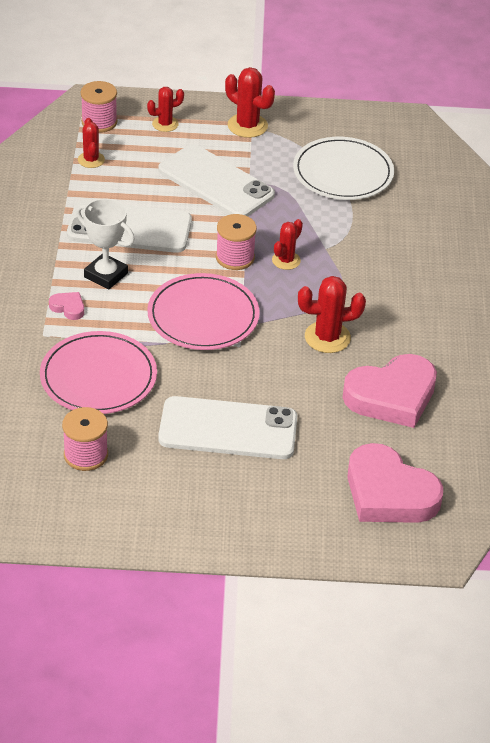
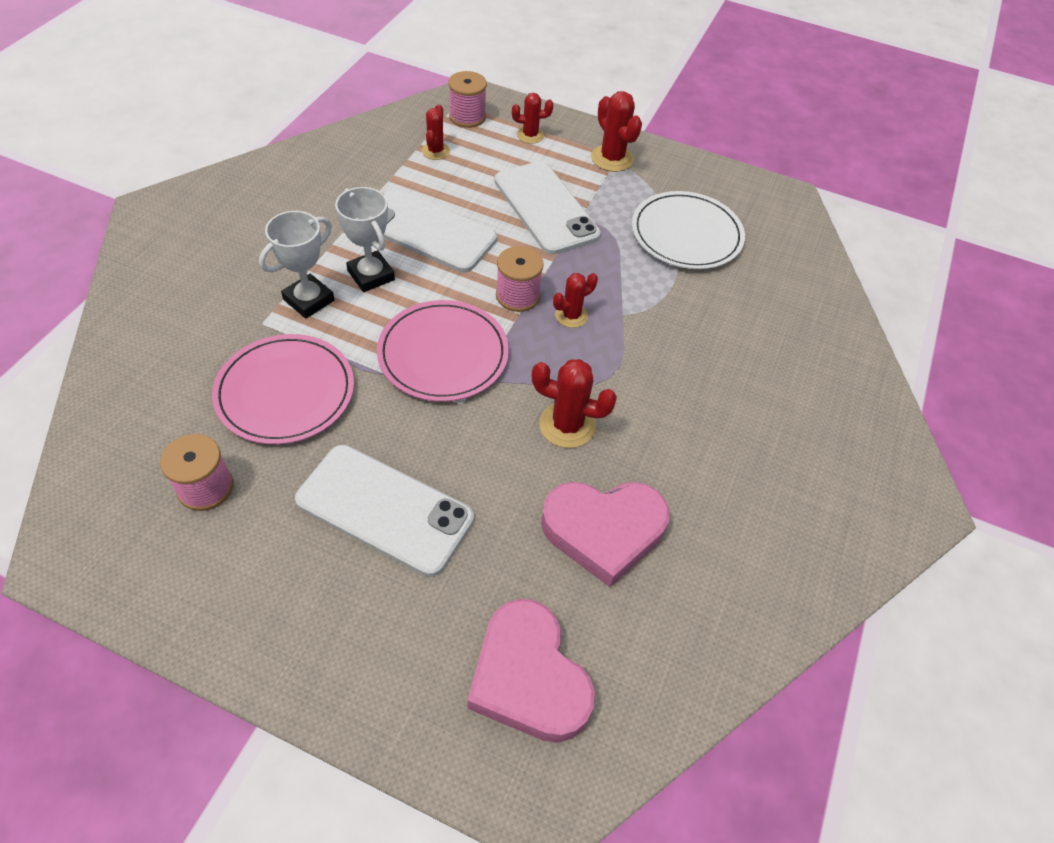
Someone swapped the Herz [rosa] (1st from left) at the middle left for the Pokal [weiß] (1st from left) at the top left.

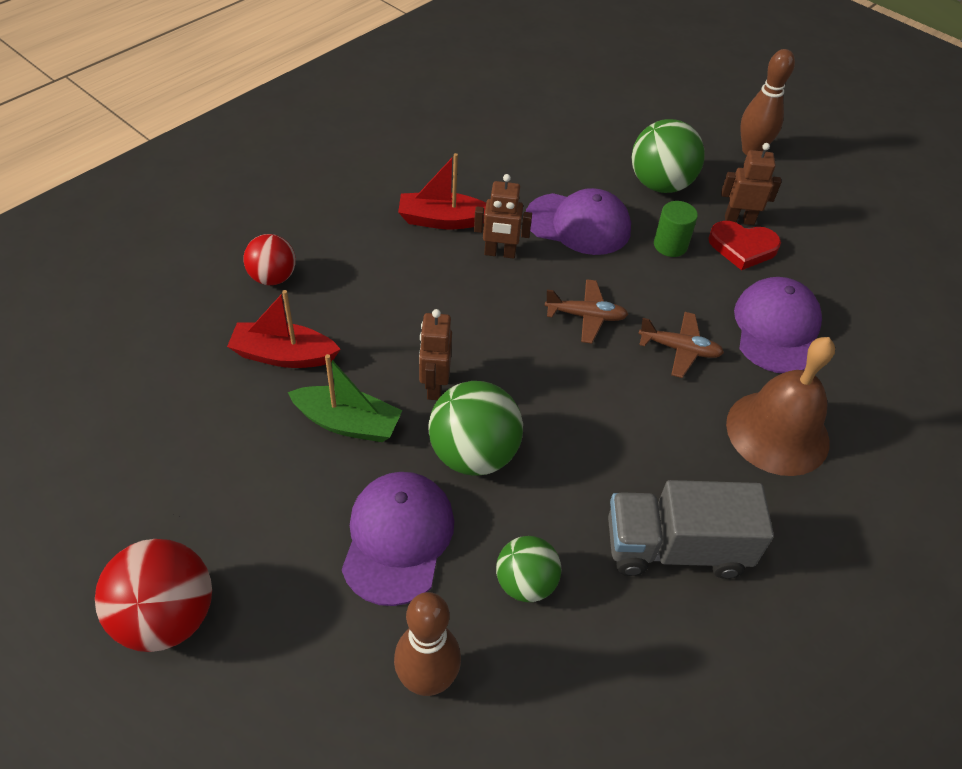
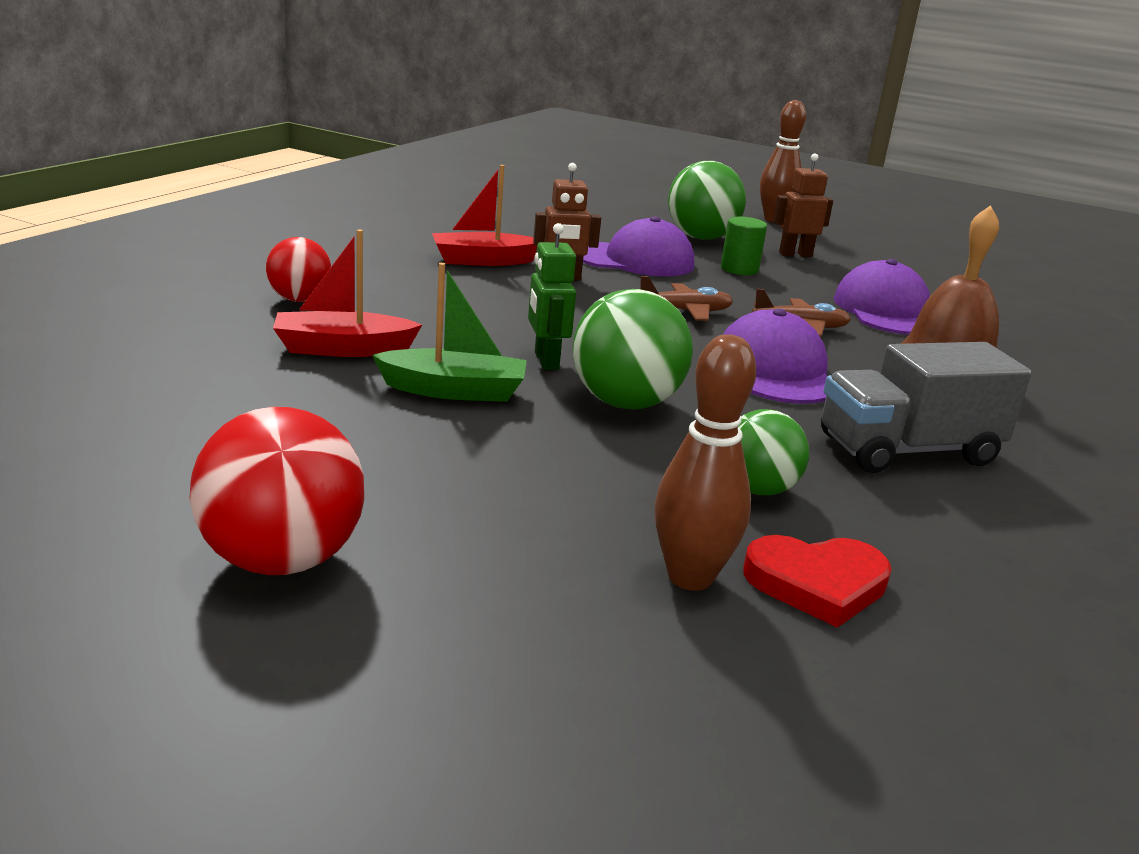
Someone carried the Herz [rot] from the top right to the bottom right.
Someone repainted the Roboter [braun] (1st from left) at the centre, which became the Roboter [grün] at the centre.
Someone carried the Kappe [lila] (1st from left in the first image) from the bottom centre to the middle right.

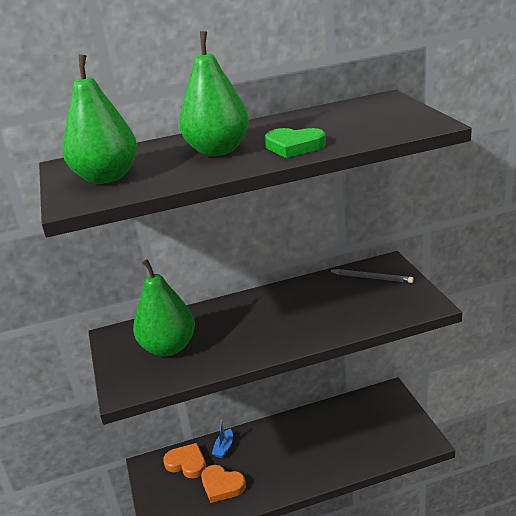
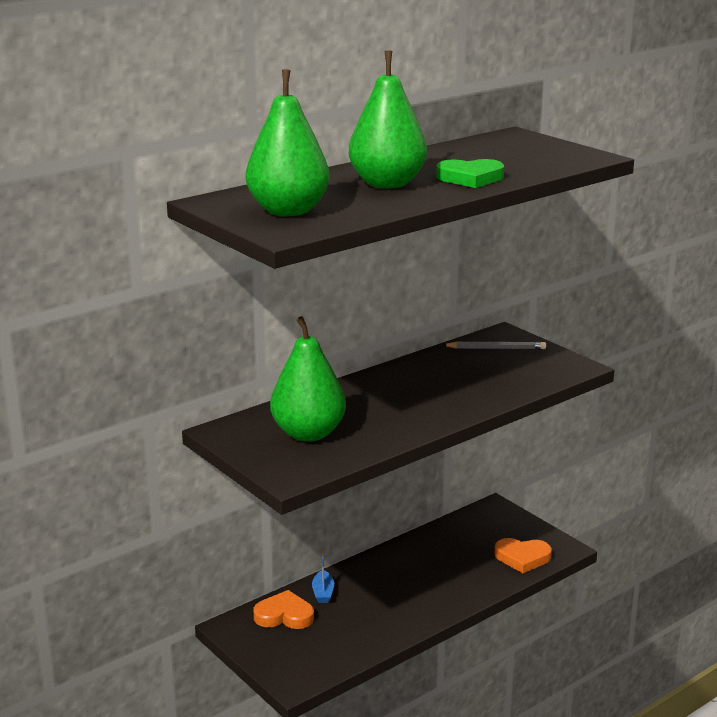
Someone carried the Herz [orange] (2nd from left) from the bottom centre to the bottom right.

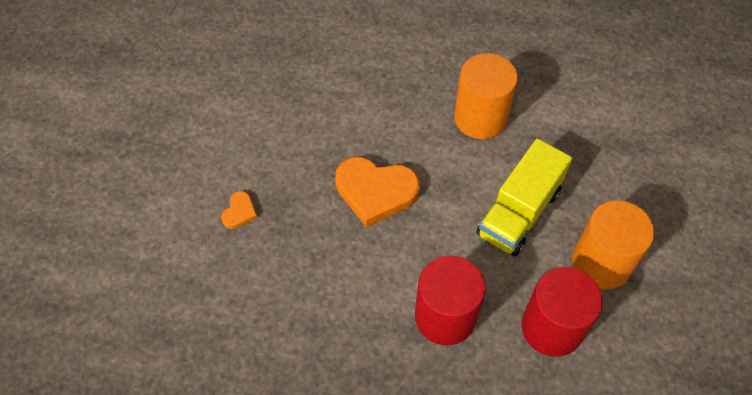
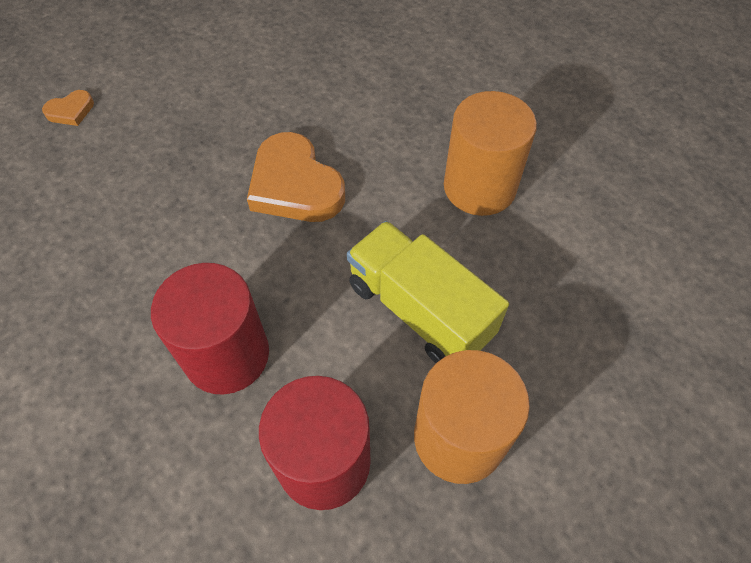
Someone rotated the Lastwagen [gelb] at the middle right by 60 degrees clockwise.
Someone carried the Herz [orange] (1st from left) from the middle left to the top left.

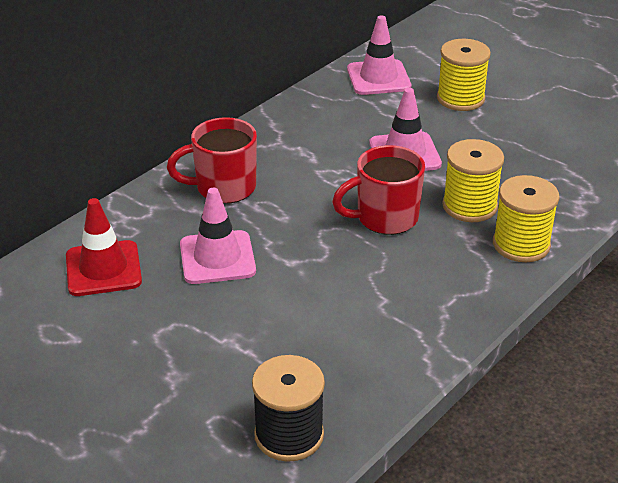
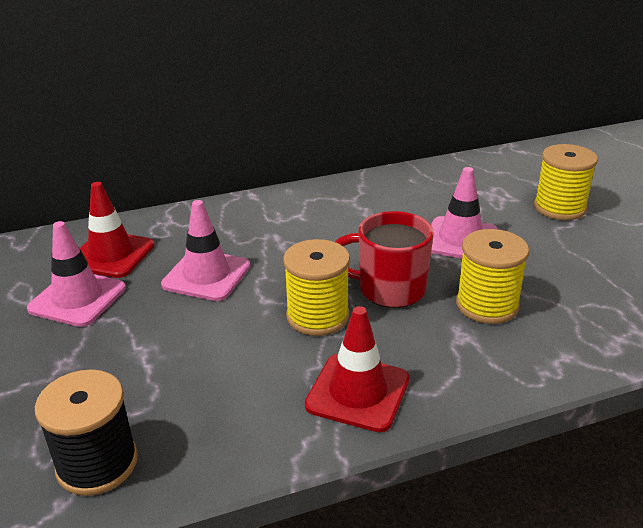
Someone carried the Leitkegel [rosa] (2nd from left in the first image) from the top centre to the middle left.
Someone took away the Tasse [rot] (1st from left) at the top centre.
Someone carried the Garnrolle [gelb] (3rd from left in the first image) from the middle right to the centre.
Someone put down the Leitkegel [rot] (2nd from left) at the bottom centre.

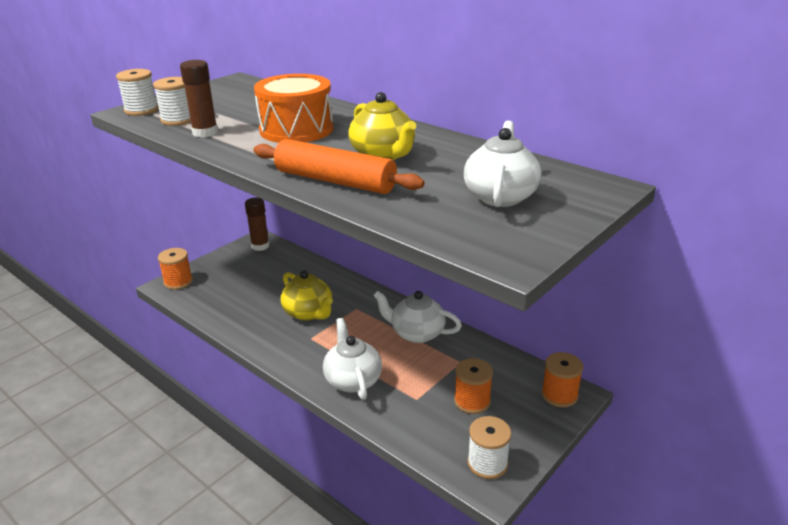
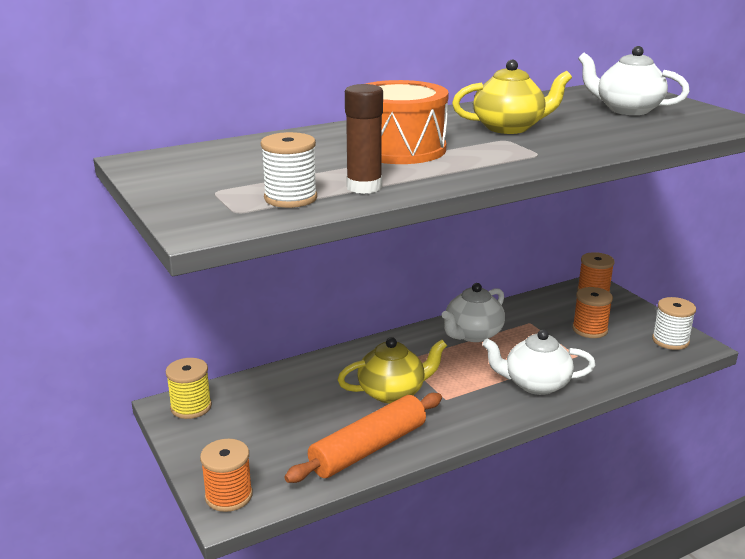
Someone took away the Garnrolle [weiß] (1st from left) at the top left.
Someone carried the Nudelholz [orange] from the top centre to the bottom centre.
Someone swapped the Klebestift [braun] (2nd from left) at the middle left for the Garnrolle [gelb] at the bottom left.

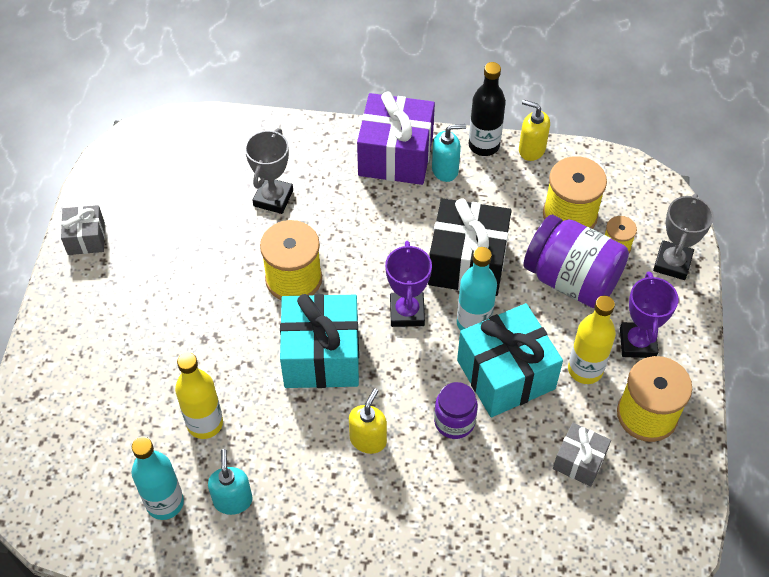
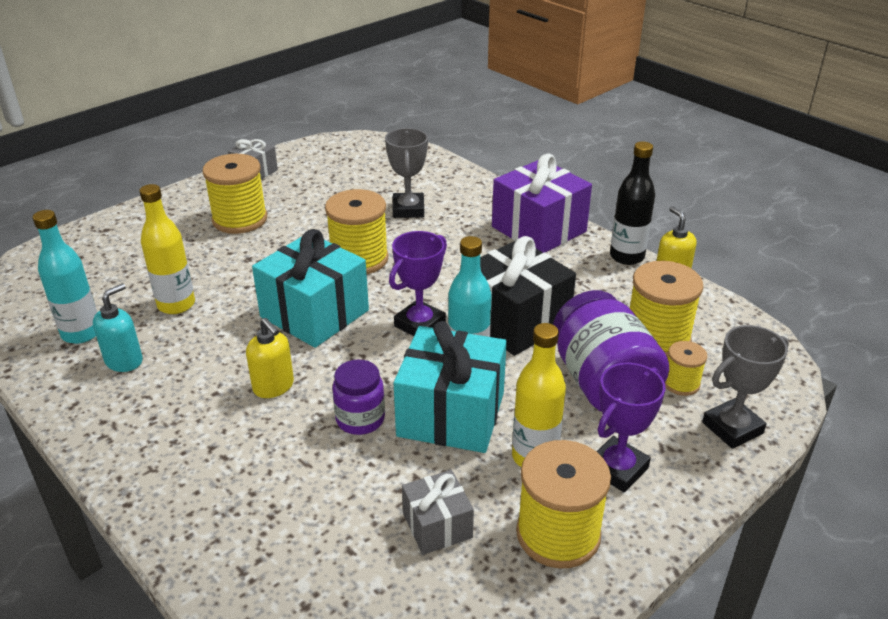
Someone took away the Seifenspender [türkis] (2nd from left) at the top centre.
Someone rotated the Pokal [grau] (1st from left) at the top centre by 60 degrees counterclockwise.
Someone rotated the Seifenspender [gelb] (1st from left) at the bottom centre by 75 degrees clockwise.
Someone put down the Garnrolle [gelb] (1st from left) at the top left.

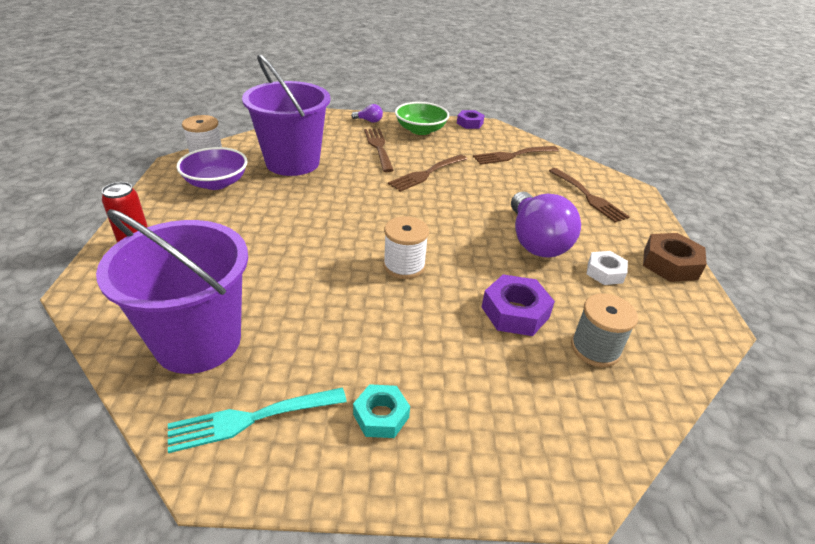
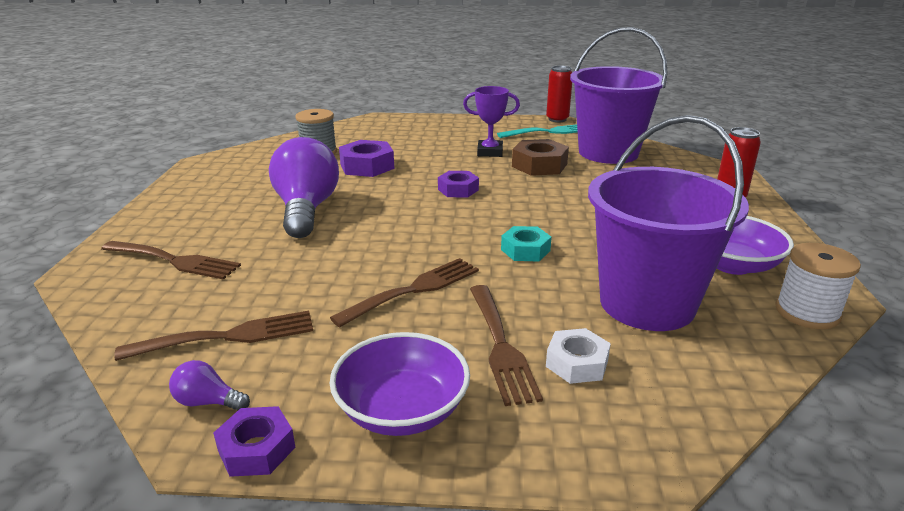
Someone repainted the Schüssel [grün] at the top centre, which became the Schüssel [lila] (1st from left) at the bottom centre.
Someone carried the Glühbirne [lila] (1st from left) from the top centre to the bottom left.
Someone rotated the Gabel [braun] (4th from left in the first image) at the middle right by 135 degrees clockwise.
Someone swapped the Garnrolle [weiß] (2nd from left) at the centre for the Sechskantmutter [lila] (3rd from left) at the centre.
Someone carried the Sechskantmutter [braun] from the middle right to the top centre.
Someone carried the Sechskantmutter [weiß] from the middle right to the bottom centre.
Someone carried the Sechskantmutter [türkis] from the bottom centre to the centre.
Someone put down the Dose [rot] (1st from left) at the top centre.
Someone put down the Pokal [lila] at the top centre.

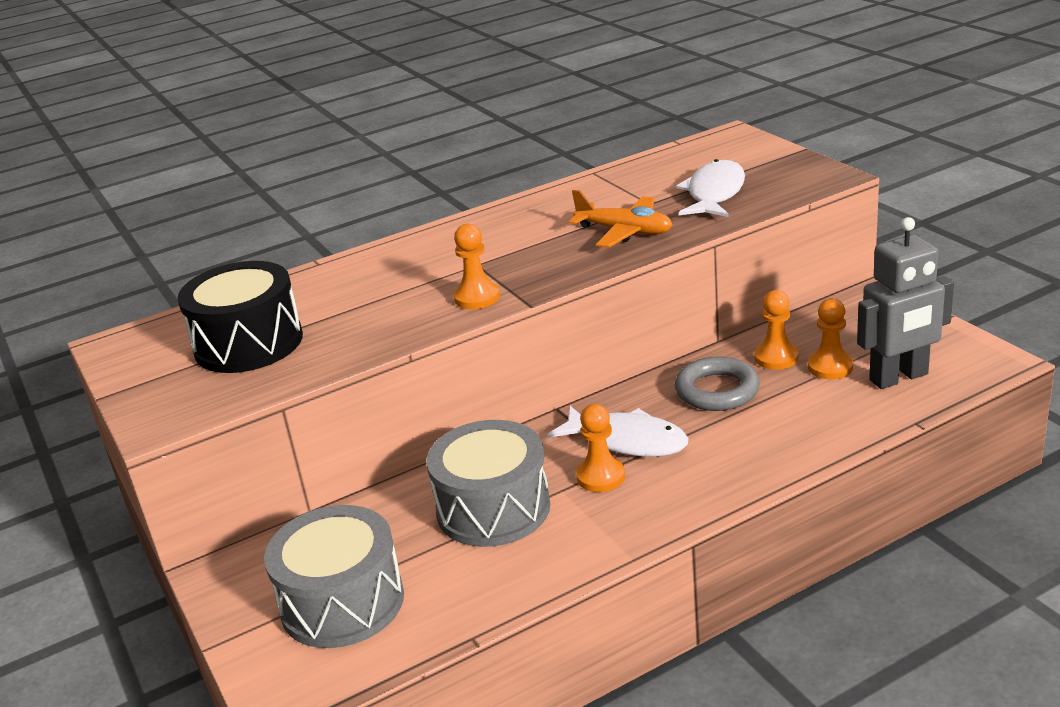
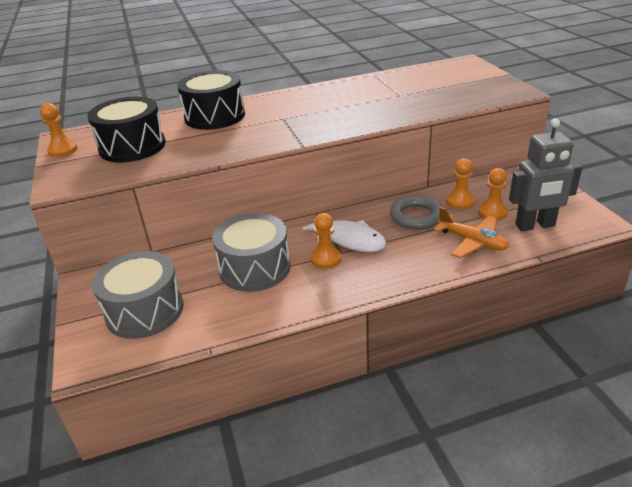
Someone took away the Fisch [weiß] (2nd from left) at the top right.
Someone carried the Flugzeug [orange] from the top centre to the middle right.
Someone carried the Bauer [orange] (1st from left) from the centre to the top left.
Someone put down the Trommel [schwarz] (2nd from left) at the top centre.

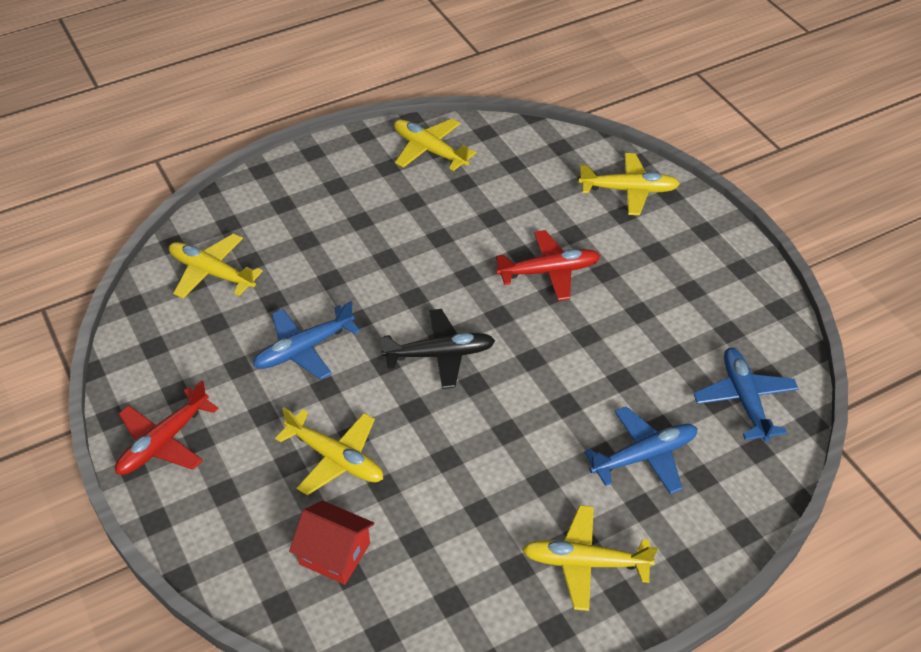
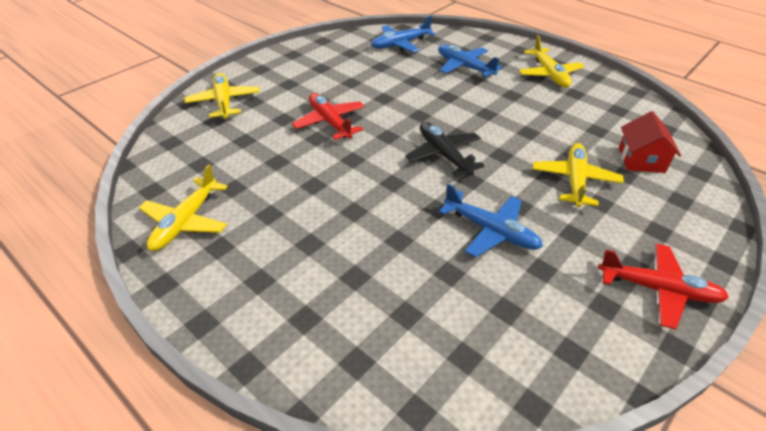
Someone took away the Flugzeug [gelb] (1st from left) at the middle left.

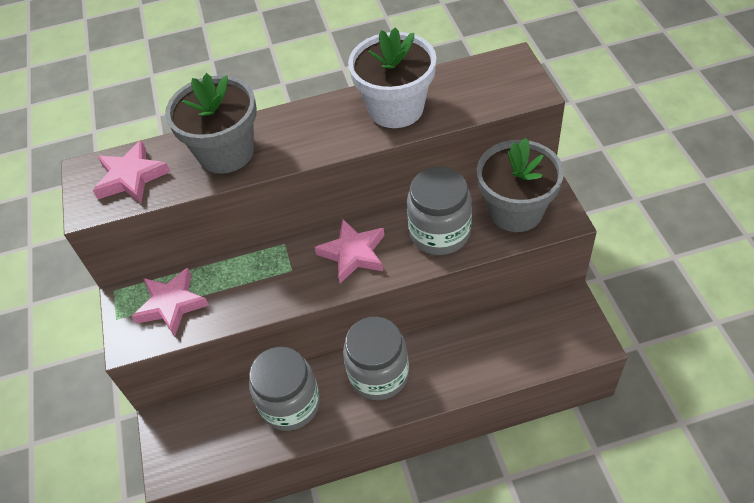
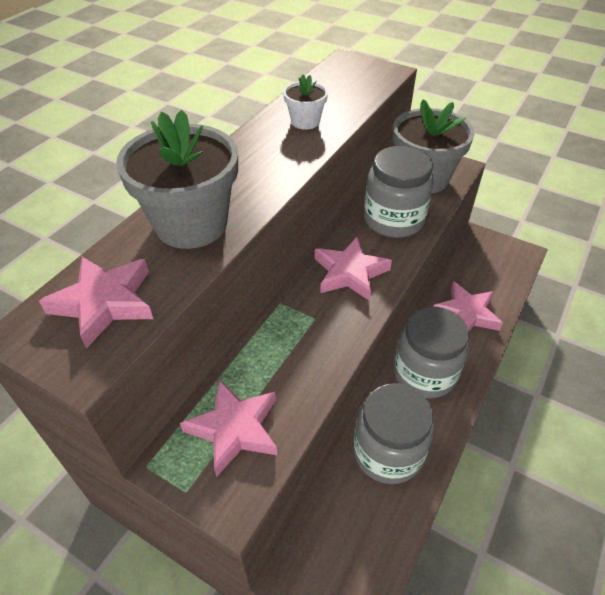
Someone scaled the Blumentopf [weiß] at the top centre by 0.49.
Someone put down the Stern [rosa] (4th from left) at the middle right.

